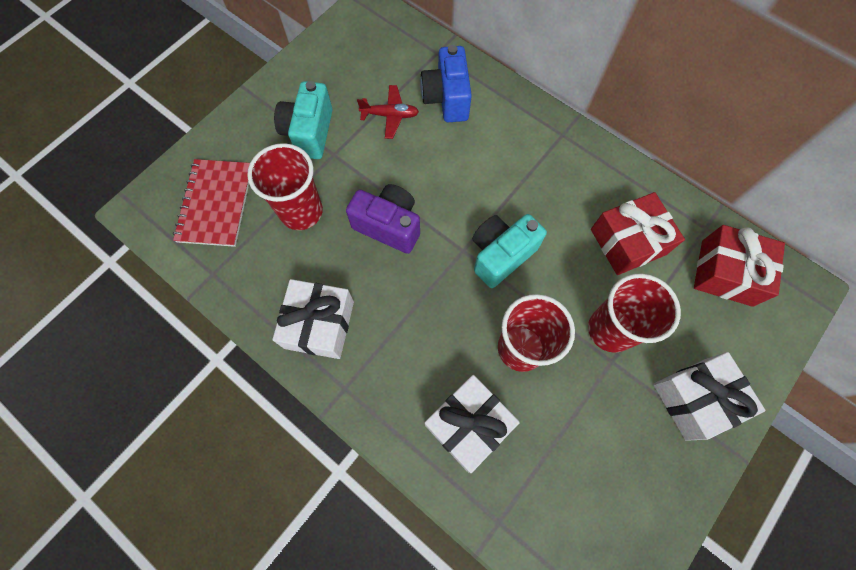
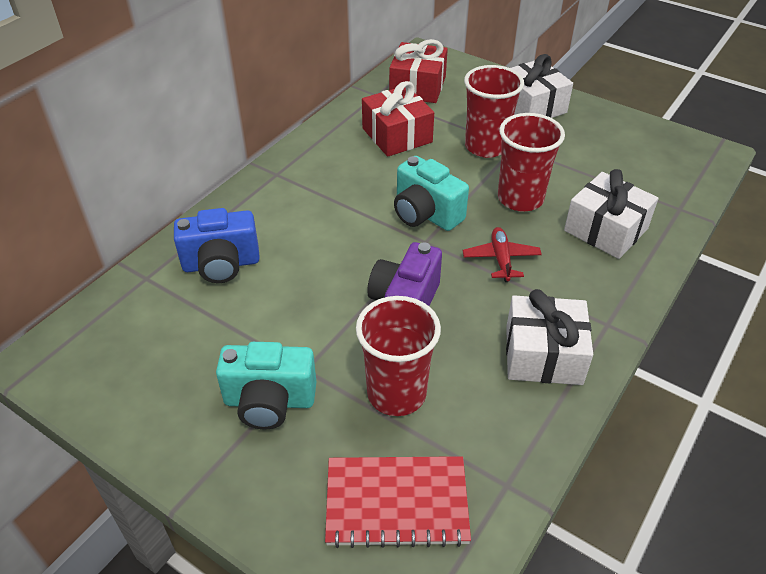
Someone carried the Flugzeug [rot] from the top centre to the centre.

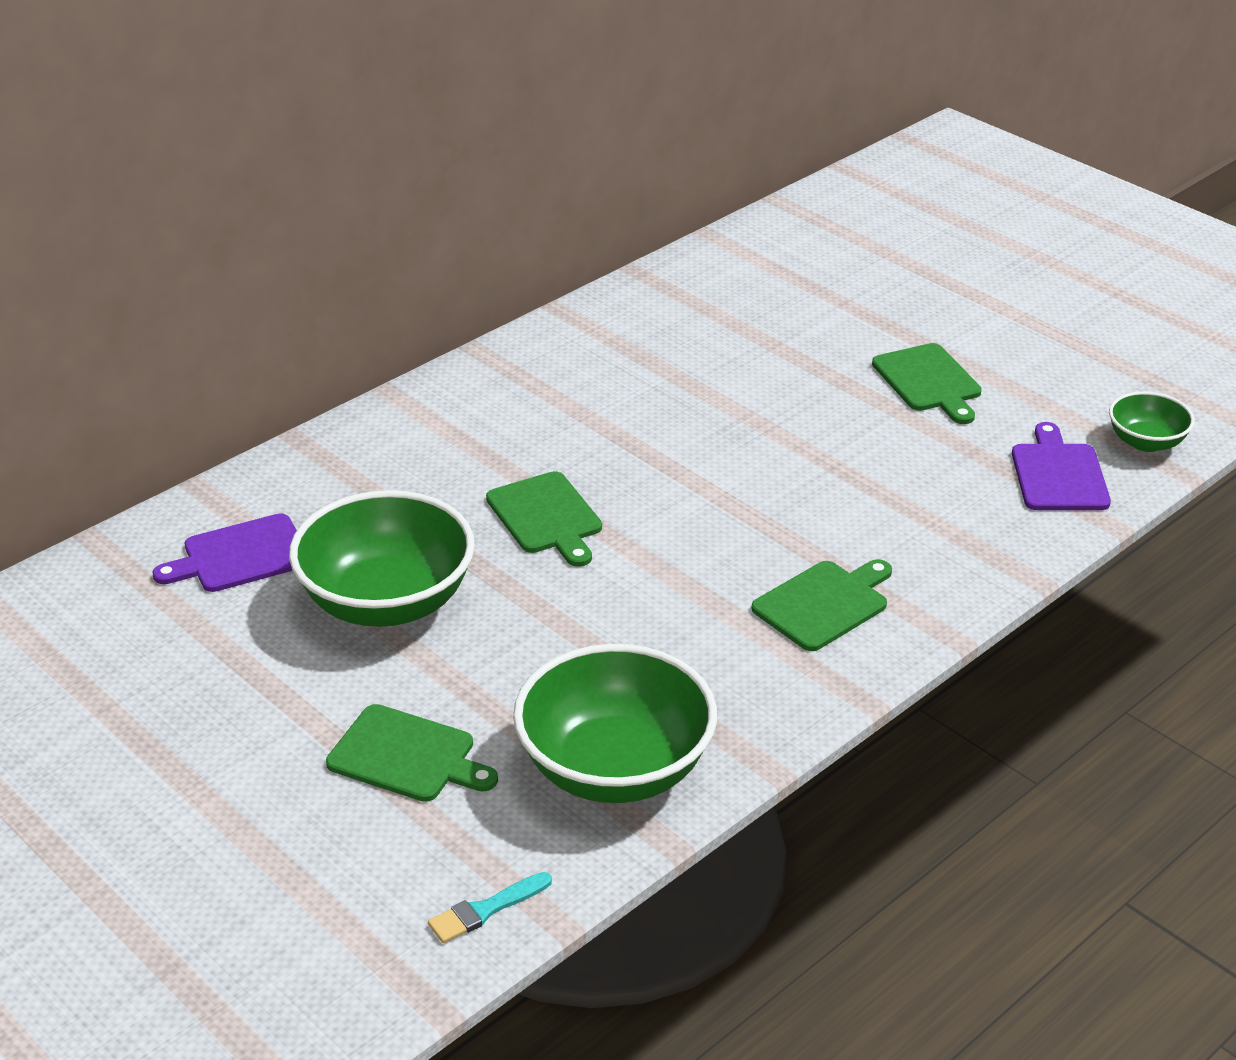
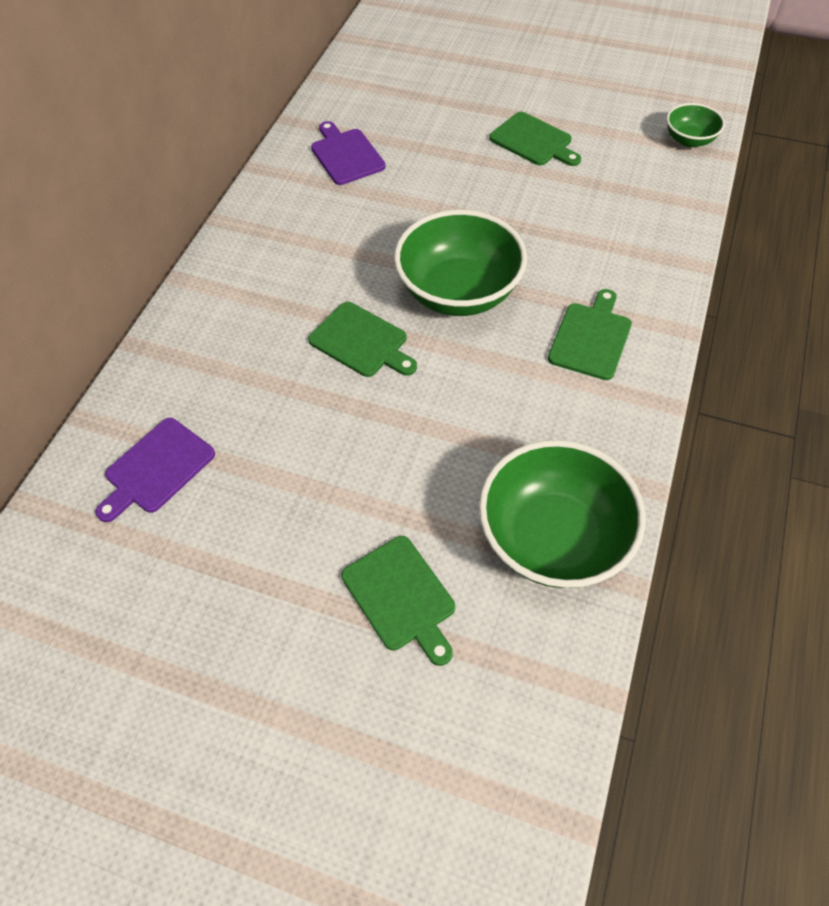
Someone carried the Schneidebrett [lila] (2nd from left) from the middle right to the top centre.
Someone carried the Schüssel [grün] (1st from left) from the middle left to the top centre.
Someone rotated the Schneidebrett [grün] (1st from left in the first image) at the bottom centre by 60 degrees clockwise.
Someone took away the Pinsel [türkis] at the bottom centre.

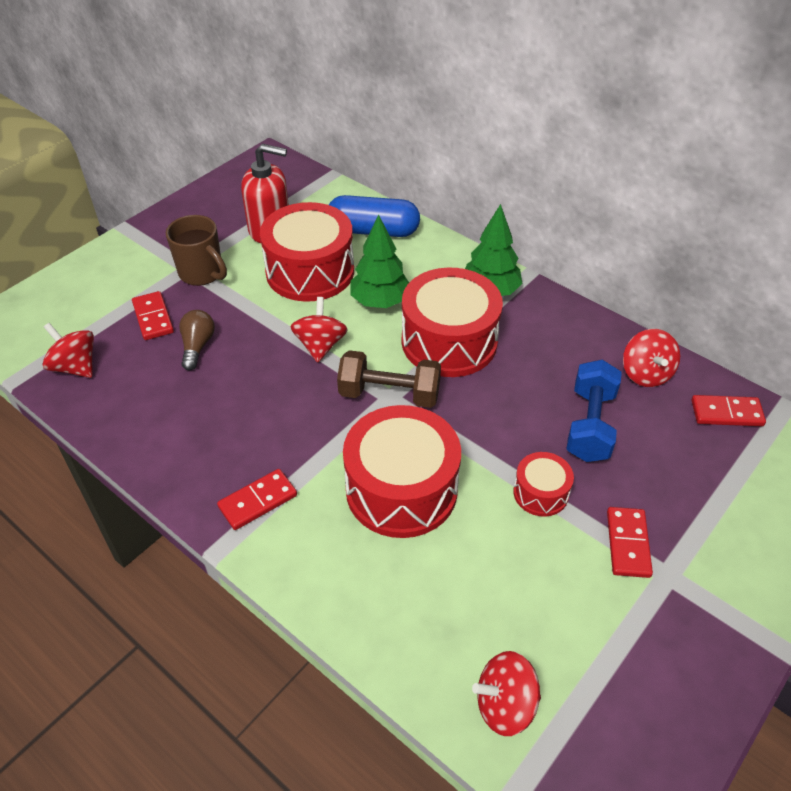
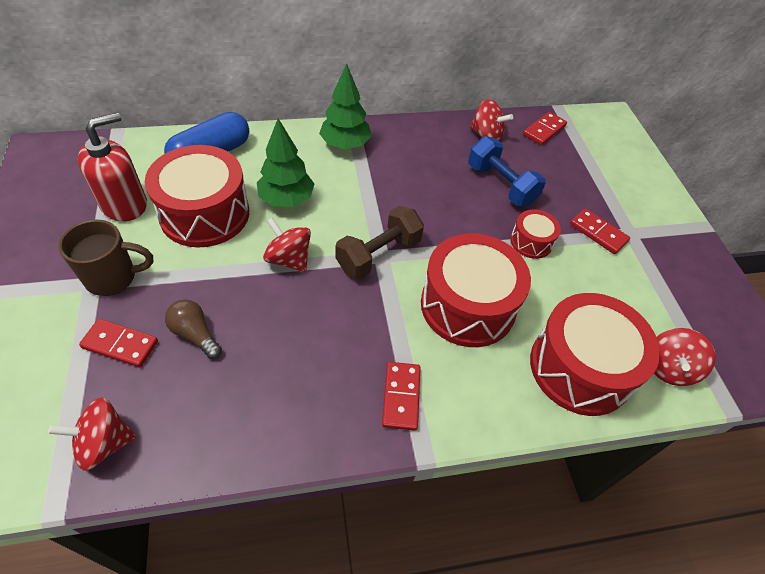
Someone carried the Trommel [rot] (3rd from left in the first image) from the centre to the middle right.

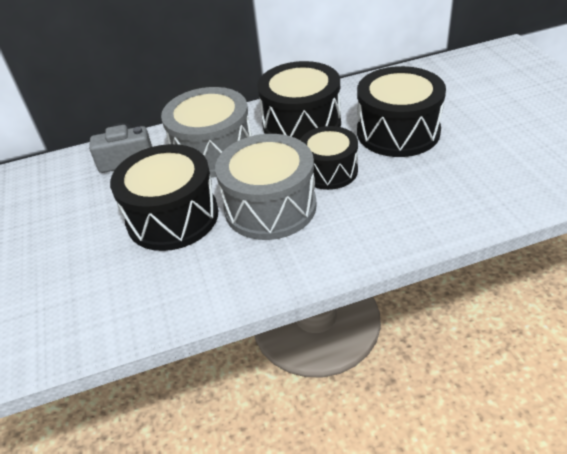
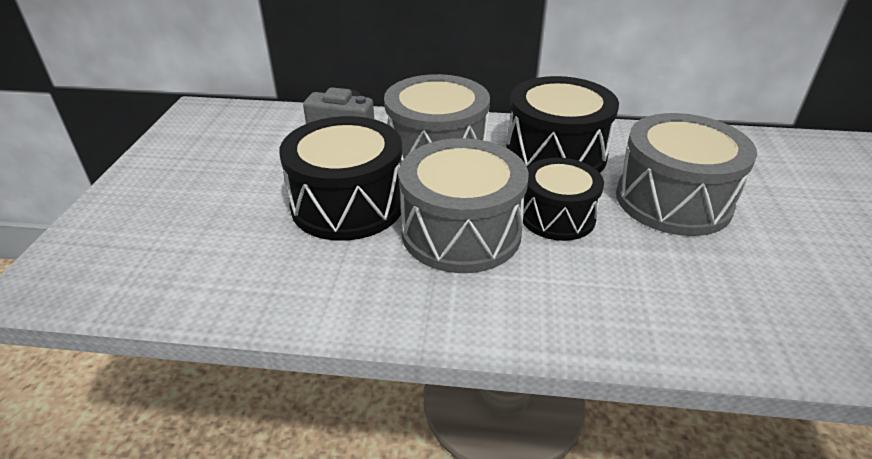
Someone repainted the Trommel [schwarz] (4th from left) at the top right, which became the Trommel [grau] (3rd from left) at the middle right.

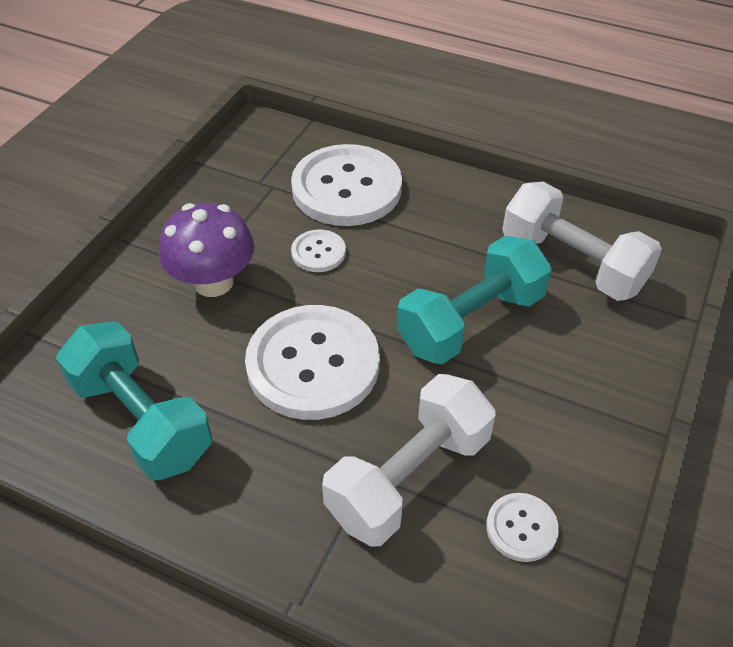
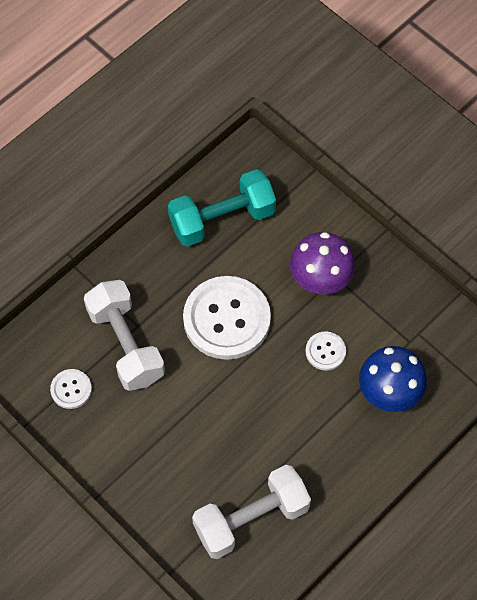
Someone swapped the Knopf [weiß] (3rd from left) at the top centre for the Pilz [blau] at the middle right.
Someone took away the Hantel [türkis] (2nd from left) at the centre.

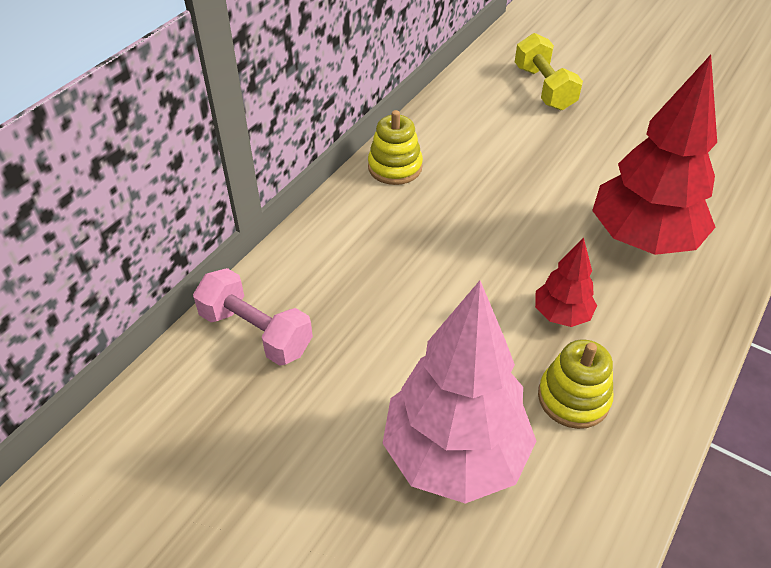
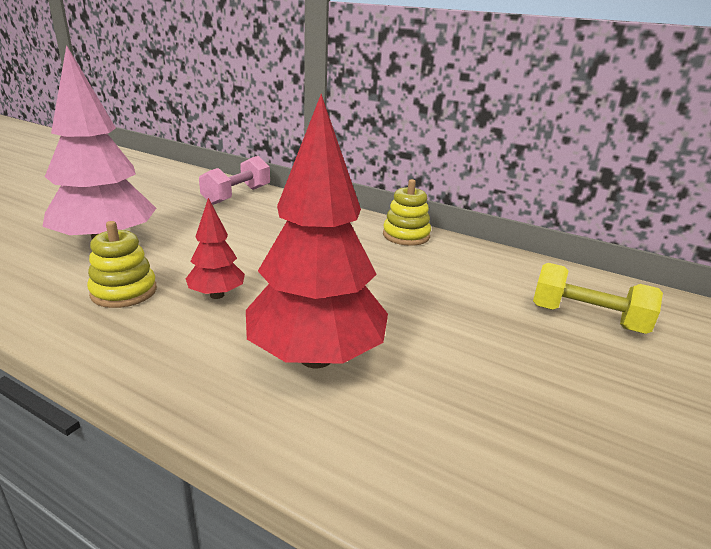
Someone rotated the Hantel [gelb] at the top right by 45 degrees clockwise.

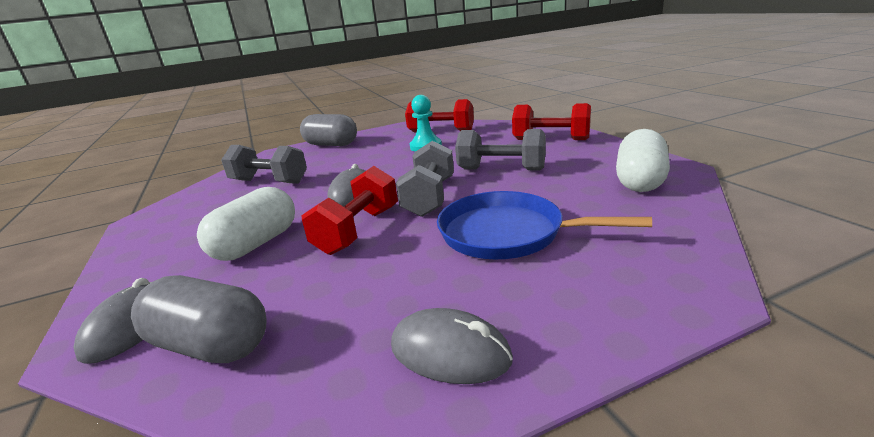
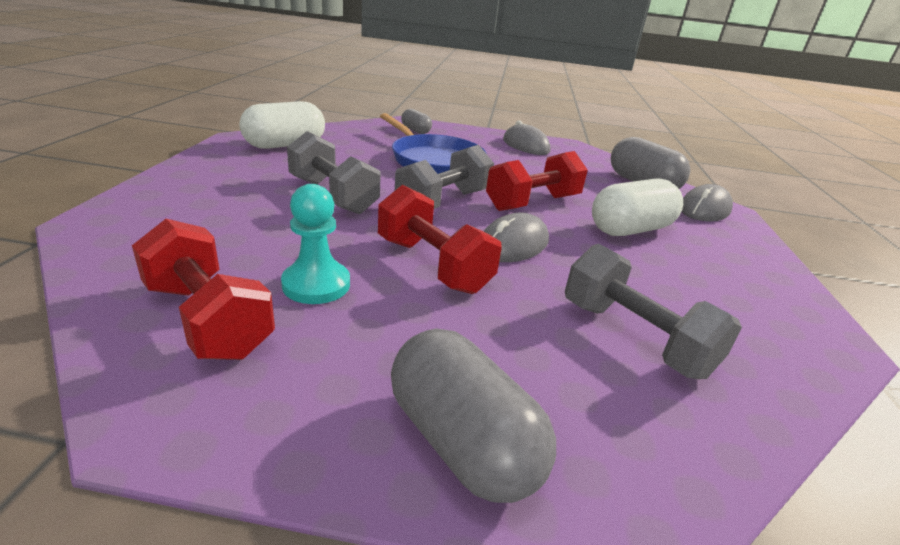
Someone carried the Hantel [rot] (3rd from left in the first image) from the top centre to the centre.
Someone put down the Kapsel [grau] (1st from left) at the top centre.

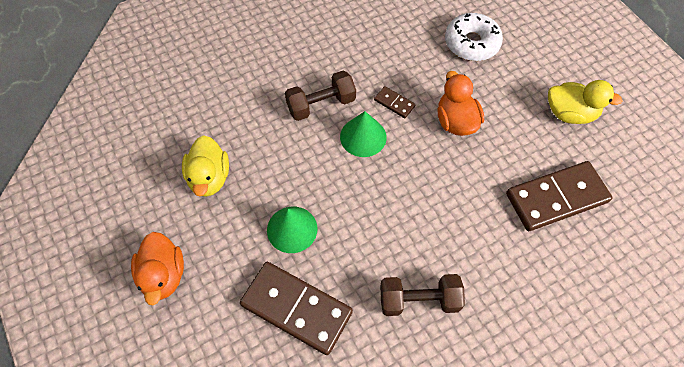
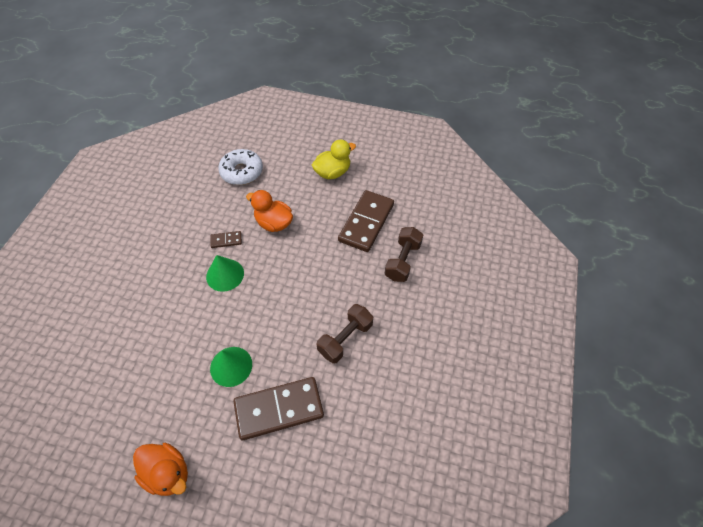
Someone carried the Hantel [braun] (1st from left in the first image) from the top centre to the centre.
Someone took away the Ente [gelb] (1st from left) at the middle left.

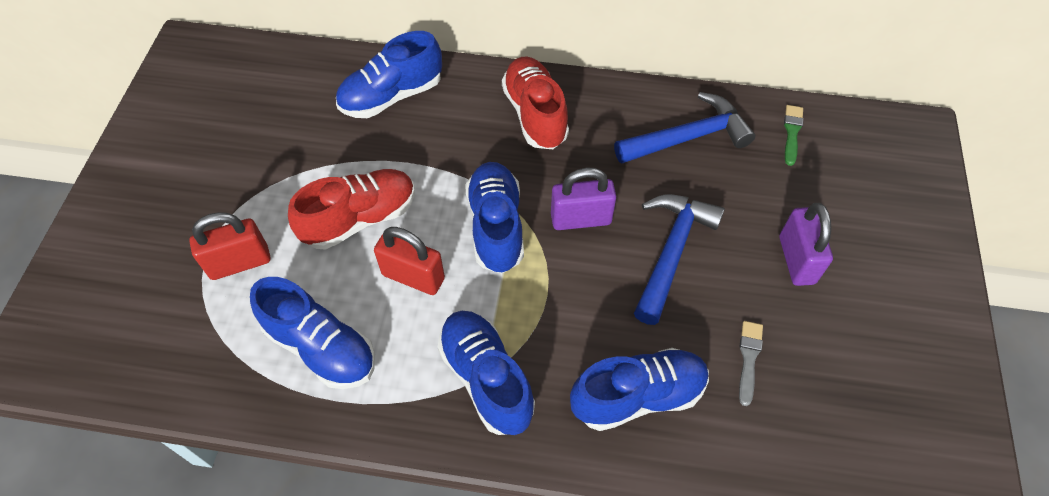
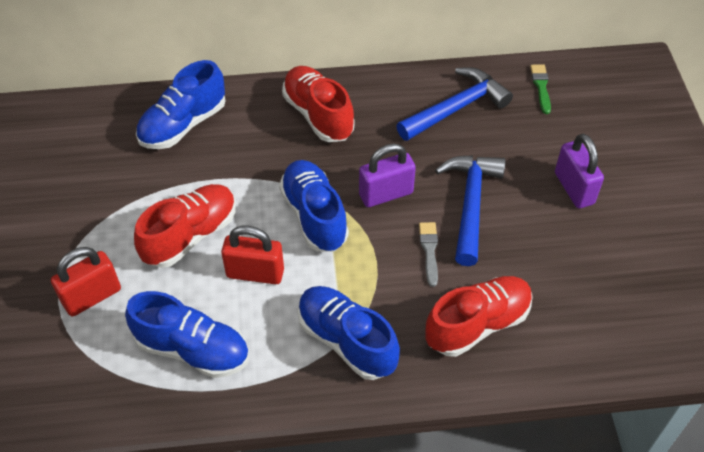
Someone carried the Pinsel [grau] from the bottom right to the centre.
Someone repainted the Schuh [blau] (5th from left) at the bottom centre, which became the Schuh [rot] (3rd from left) at the bottom right.

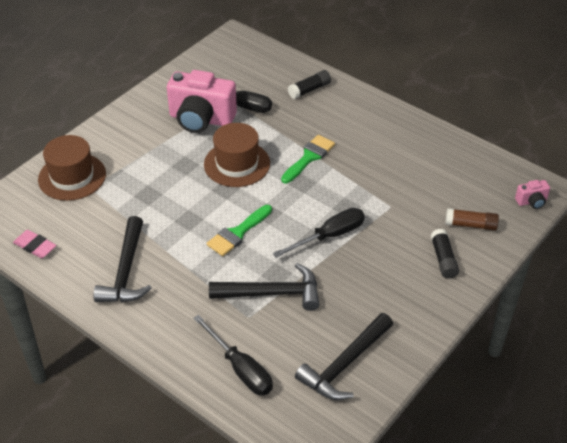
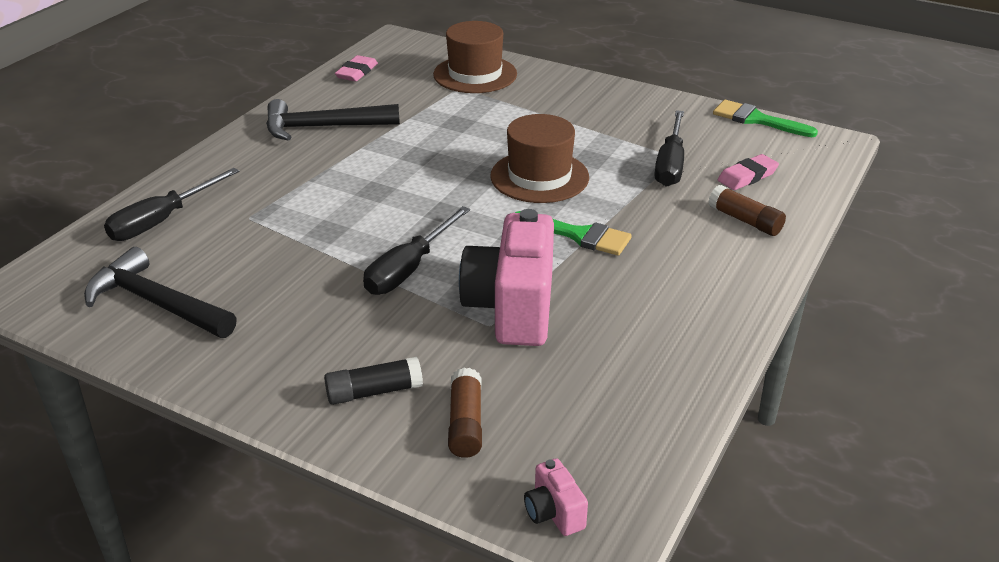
Someone carried the Kamera [rosa] (1st from left) from the top centre to the centre.
Someone repainted the Klebestift [schwarz] (1st from left) at the top centre, which became the Klebestift [braun] (2nd from left) at the middle right.
Someone carried the Pinsel [grün] (1st from left in the first image) from the centre to the top right.
Someone rotated the Schraubenzieher [schwarz] (3rd from left in the first image) at the centre by 75 degrees clockwise.
Someone took away the Hammer [schwarz] (2nd from left) at the centre.
Someone put down the Radiergummi [rosa] (2nd from left) at the top right.

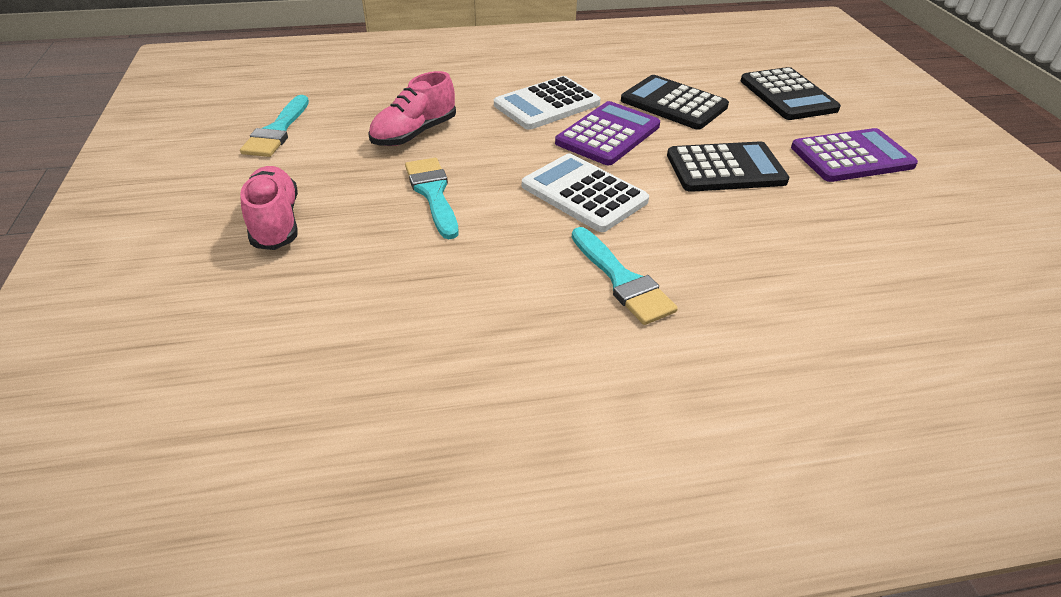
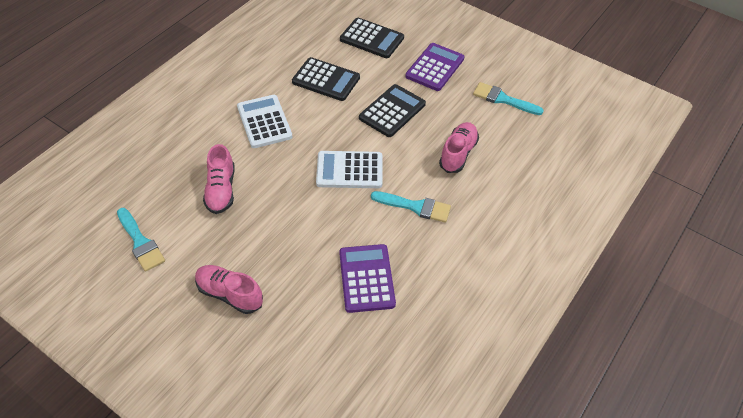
Someone rotated the Taschenrechner [schwarz] (1st from left) at the top centre by 150 degrees counterclockwise.
Someone rotated the Taschenrechner [weiß] (1st from left) at the top centre by 150 degrees clockwise.
Someone carried the Taschenrechner [lila] (1st from left) from the top centre to the centre.
Someone carried the Pinsel [türkis] (2nd from left in the first image) from the top centre to the top right.
Someone put down the Schuh [rosa] (3rd from left) at the centre.

